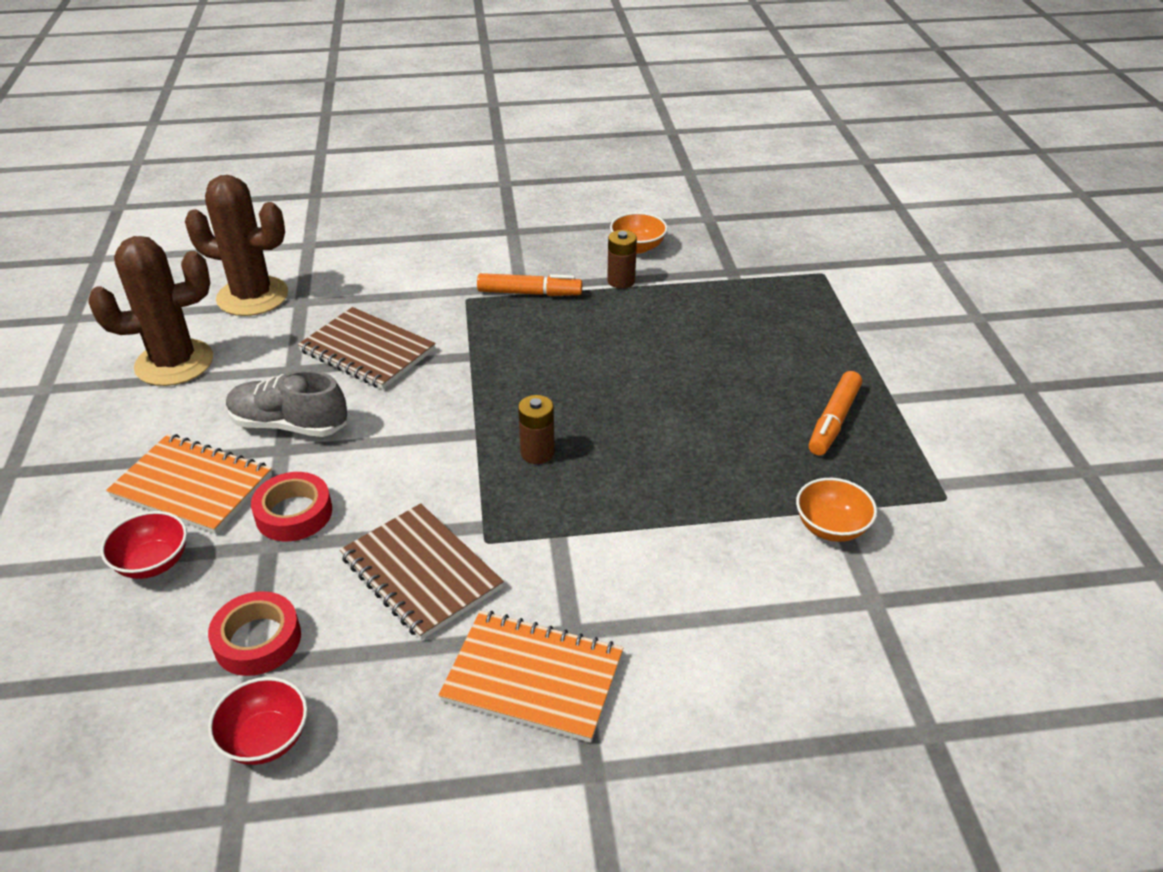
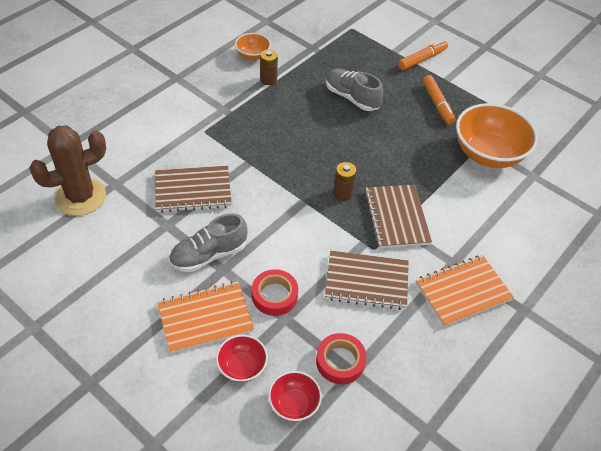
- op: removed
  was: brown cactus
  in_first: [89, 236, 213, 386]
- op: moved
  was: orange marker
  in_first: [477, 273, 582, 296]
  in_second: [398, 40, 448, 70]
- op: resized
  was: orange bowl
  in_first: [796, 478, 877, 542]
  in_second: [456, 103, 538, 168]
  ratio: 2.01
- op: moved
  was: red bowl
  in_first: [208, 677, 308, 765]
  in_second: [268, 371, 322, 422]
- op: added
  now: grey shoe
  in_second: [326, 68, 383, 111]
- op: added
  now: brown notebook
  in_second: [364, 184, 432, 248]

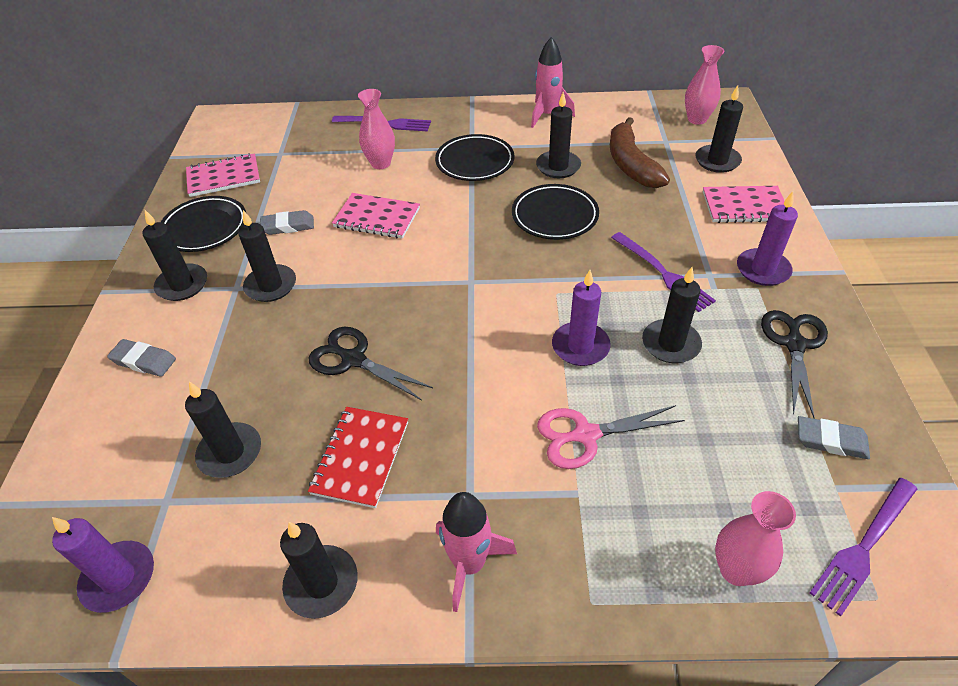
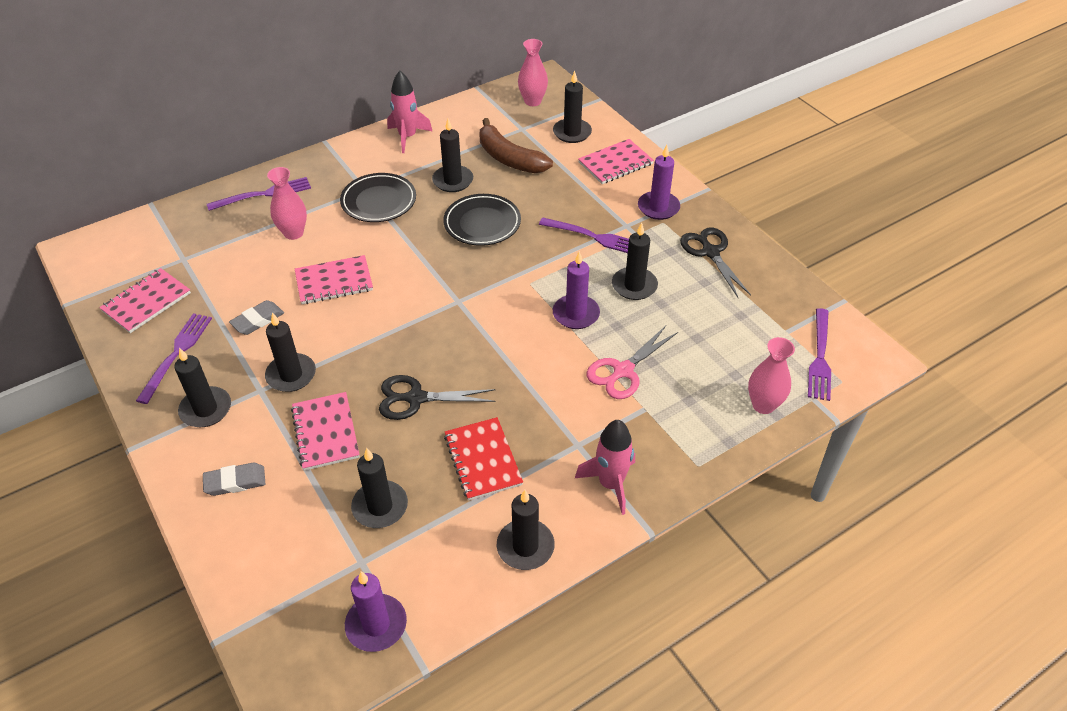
- op: replaced
  was: black plate
  now: purple fork
  in_first: [161, 196, 246, 252]
  in_second: [136, 313, 212, 404]
- op: removed
  was: grey eraser
  in_first: [798, 416, 870, 459]
- op: added
  now: pink notebook
  in_second: [291, 392, 360, 471]

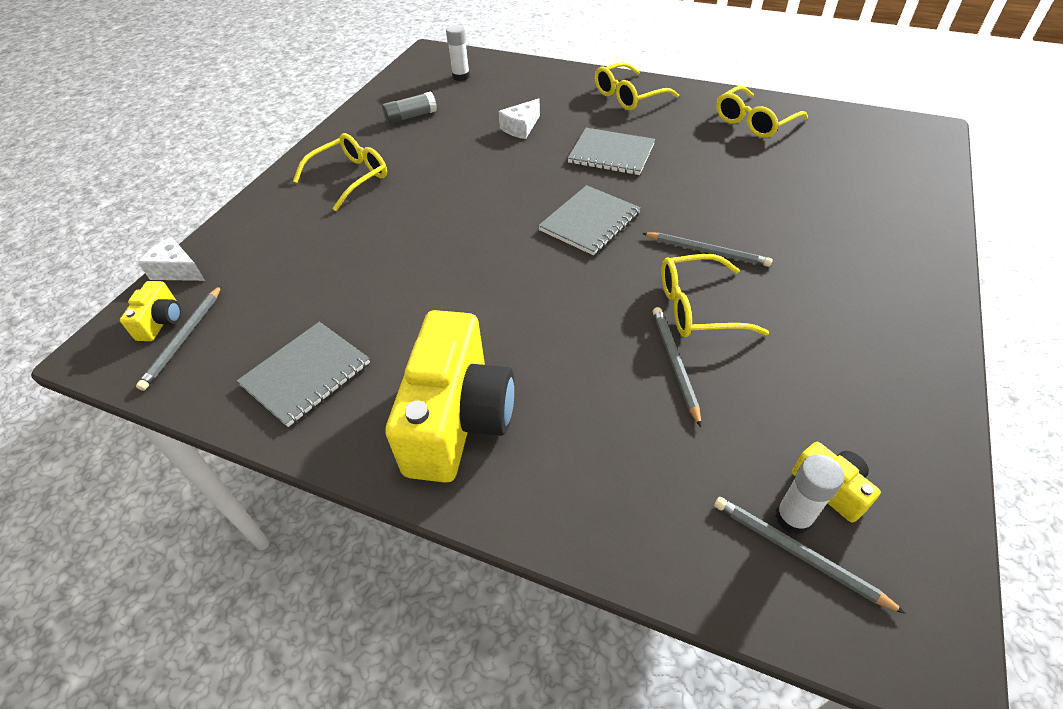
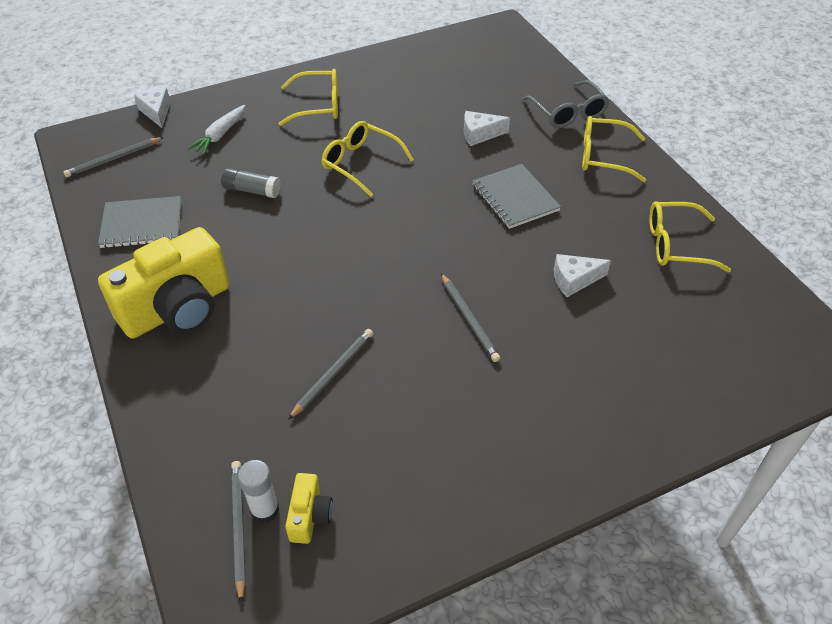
- op: removed
  was: white glue stick
  in_first: [446, 25, 470, 81]
- op: moved
  was: grey glue stick
  in_first: [382, 92, 437, 124]
  in_second: [221, 167, 281, 198]
- op: removed
  was: grey notebook
  in_first: [538, 185, 641, 255]
- op: moved
  was: yellow glasses
  in_first: [662, 254, 769, 337]
  in_second: [322, 121, 414, 197]
- op: removed
  was: yellow camera
  in_first: [120, 281, 181, 341]
- op: added
  now: grey glasses
  in_second: [522, 80, 610, 128]
- op: added
  now: white carrot
  in_second: [187, 105, 245, 155]
- op: added
  now: white cheese
  in_second: [554, 254, 611, 297]

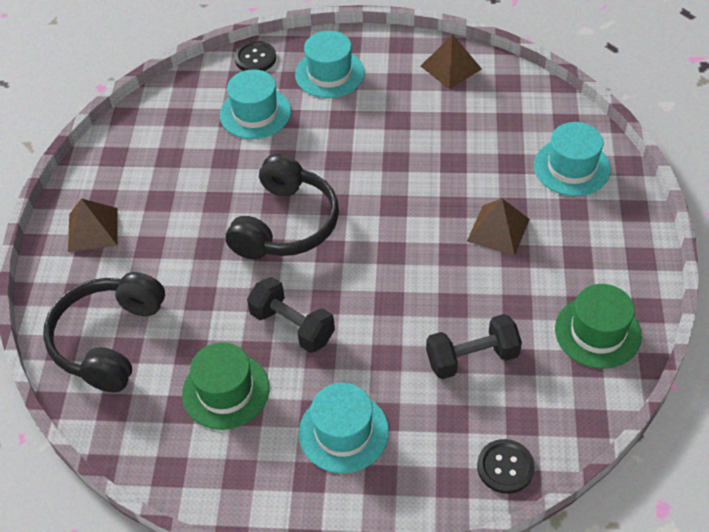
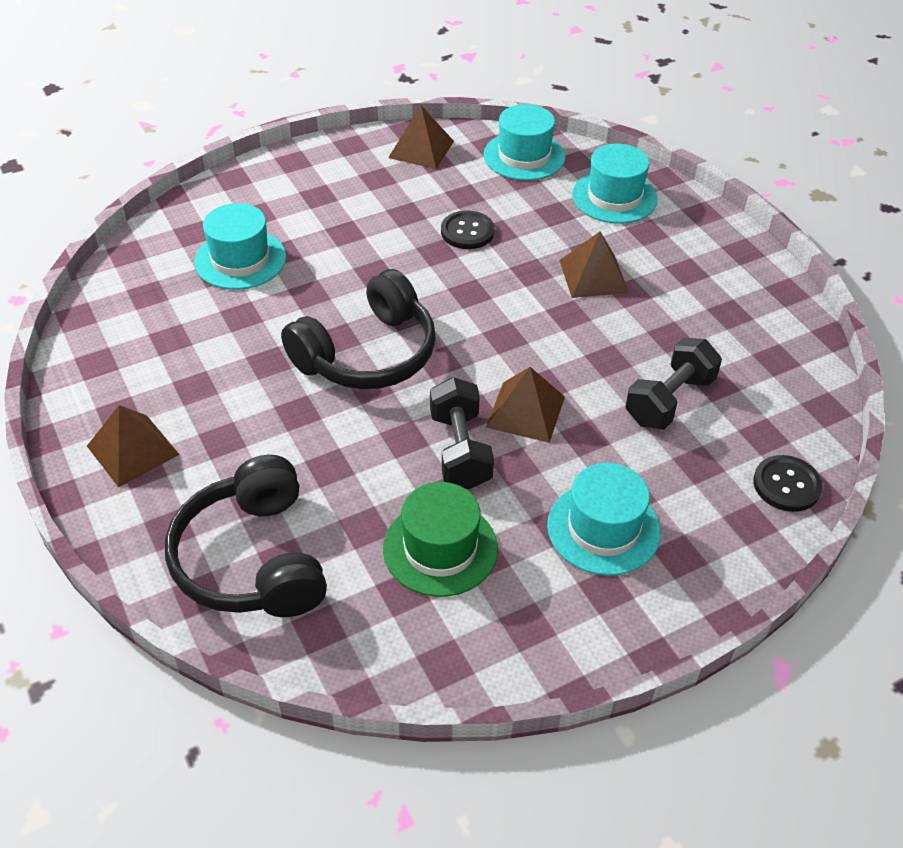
- op: moved
  was: turquoise hat
  in_first: [295, 31, 365, 98]
  in_second: [483, 104, 565, 181]
- op: moved
  was: black button
  in_first: [234, 41, 276, 71]
  in_second: [441, 210, 495, 249]
- op: turned
  was: black headphones
  in_first: [225, 154, 339, 259]
  in_second: [281, 269, 436, 389]
  clockwise: 60
- op: turned
  was: black dumbbell
  in_first: [247, 277, 335, 353]
  in_second: [430, 377, 494, 489]
  clockwise: 75
- op: removed
  was: green hat
  in_first: [555, 284, 642, 369]
- op: added
  now: brown pyramid
  in_second: [486, 367, 565, 443]

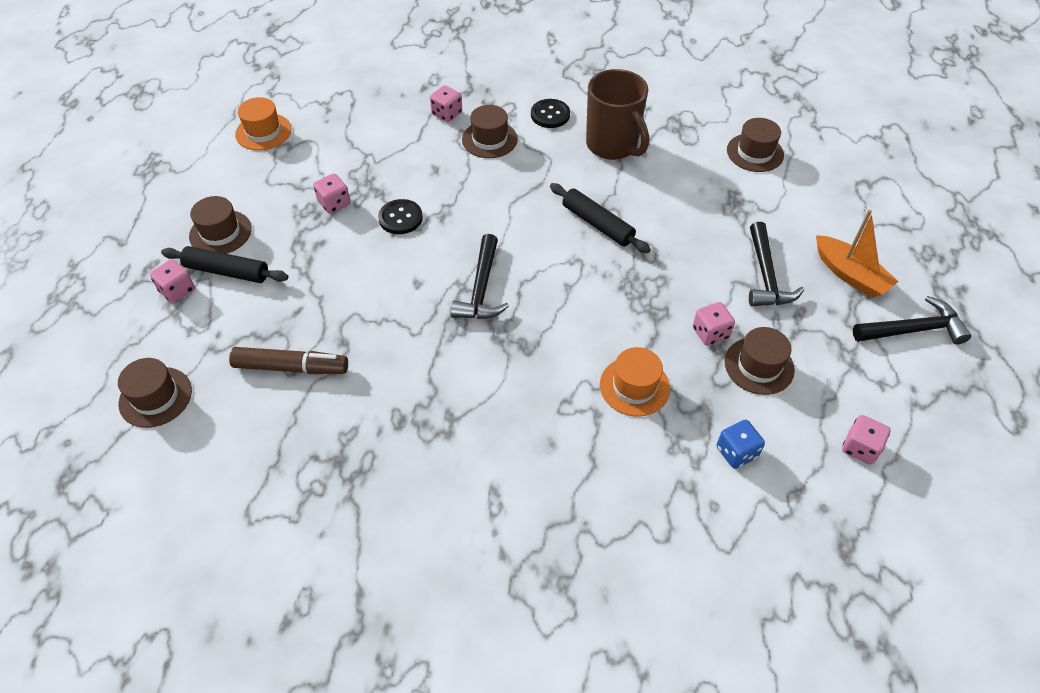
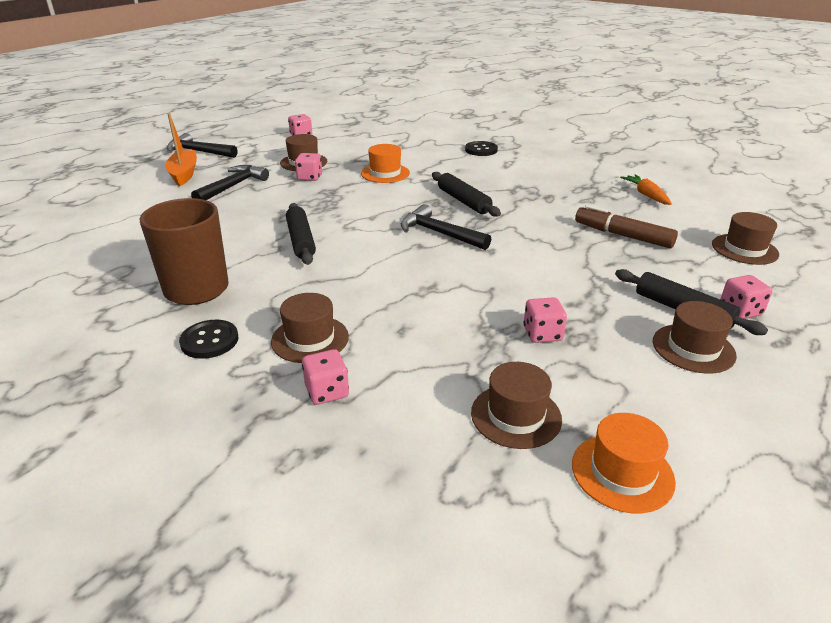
- op: moved
  was: brown hat
  in_first: [727, 118, 784, 172]
  in_second: [471, 362, 562, 449]
- op: moved
  was: black button
  in_first: [378, 199, 423, 234]
  in_second: [465, 141, 498, 156]
- op: turned
  was: black hammer
  in_first: [450, 234, 509, 319]
  in_second: [401, 204, 491, 250]
  clockwise: -90
- op: removed
  was: blue dice
  in_first: [717, 419, 765, 469]
- op: added
  now: black rolling pin
  in_second: [432, 172, 501, 217]
- op: added
  now: orange carrot
  in_second: [620, 174, 672, 205]

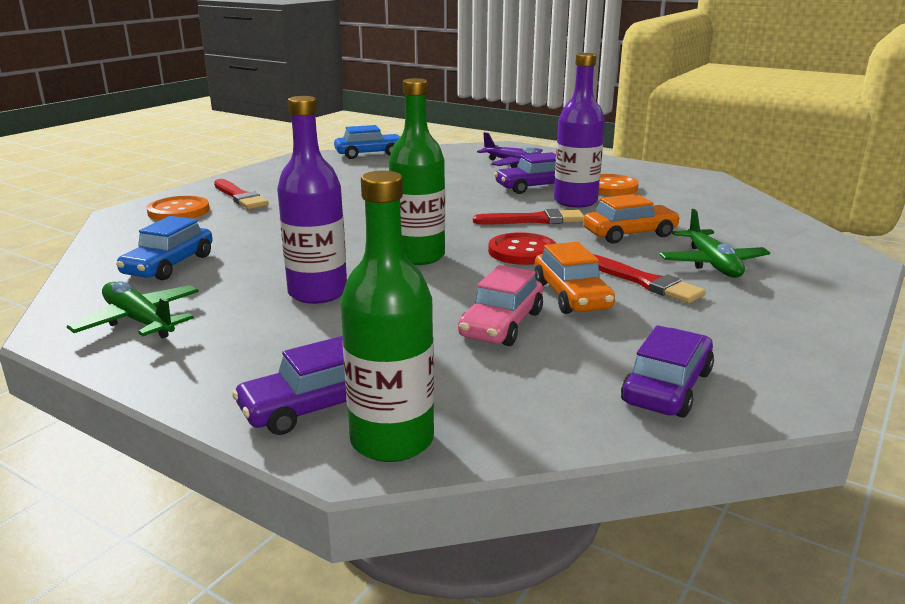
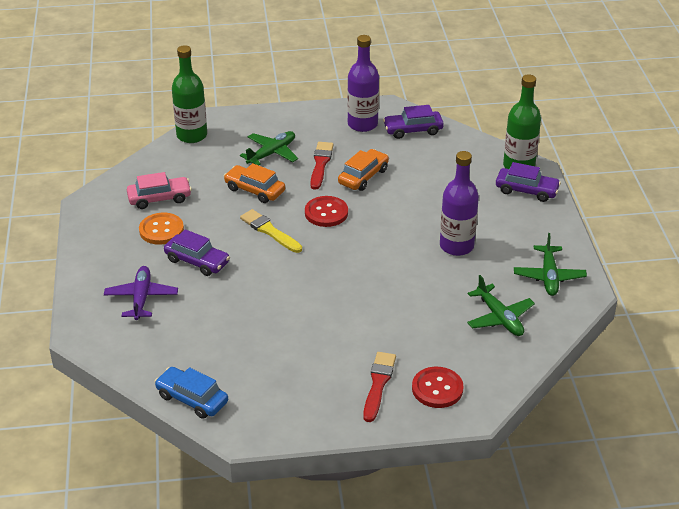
- op: moved
  was: purple bottle
  in_first: [554, 53, 605, 208]
  in_second: [347, 35, 379, 132]
- op: moved
  was: green bottle
  in_first: [389, 78, 445, 265]
  in_second: [172, 45, 207, 143]
- op: recoloured
  was: orange button
  now: red button
  in_first: [146, 196, 210, 221]
  in_second: [412, 367, 463, 408]
- op: recoloured
  was: red brush
  now: yellow brush
  in_first: [473, 209, 584, 224]
  in_second: [240, 209, 302, 253]
- op: replaced
  was: blue car
  now: green plane
  in_first: [116, 216, 213, 280]
  in_second: [467, 275, 535, 336]
- op: moved
  was: pink car
  in_first: [458, 265, 543, 346]
  in_second: [127, 172, 192, 209]

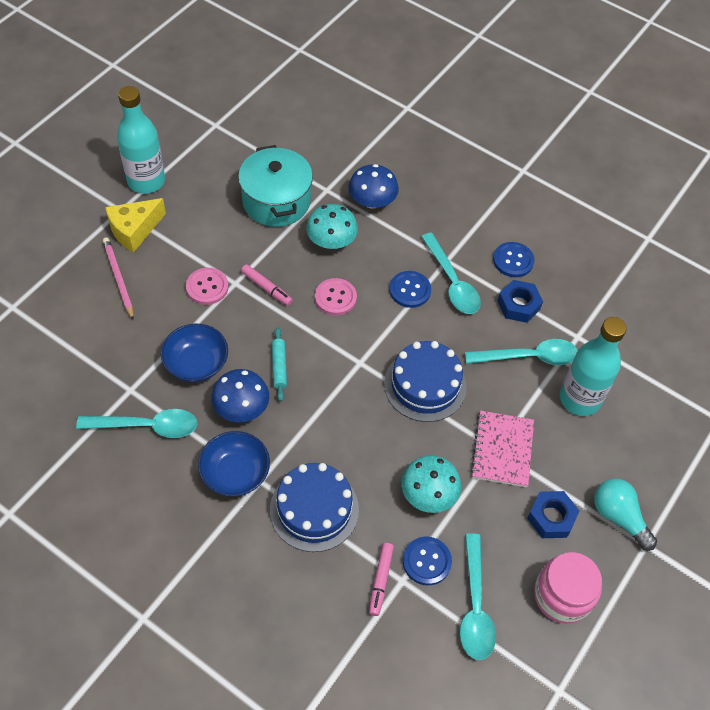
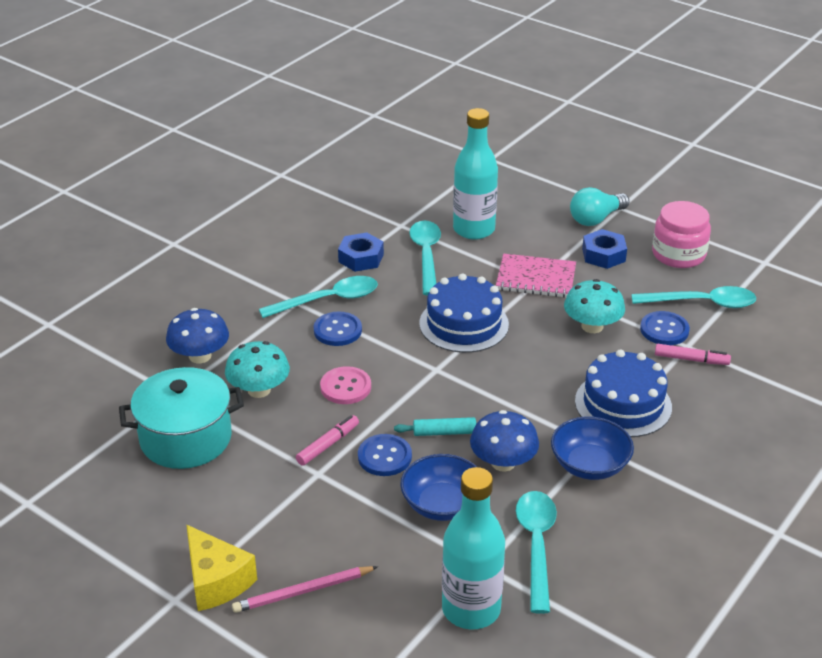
- op: moved
  was: turquoise bottle
  in_first: [117, 86, 165, 194]
  in_second: [442, 467, 505, 629]
- op: moved
  was: blue button
  in_first: [493, 242, 534, 277]
  in_second: [358, 434, 412, 476]
- op: removed
  was: pink button
  in_first: [186, 268, 229, 305]

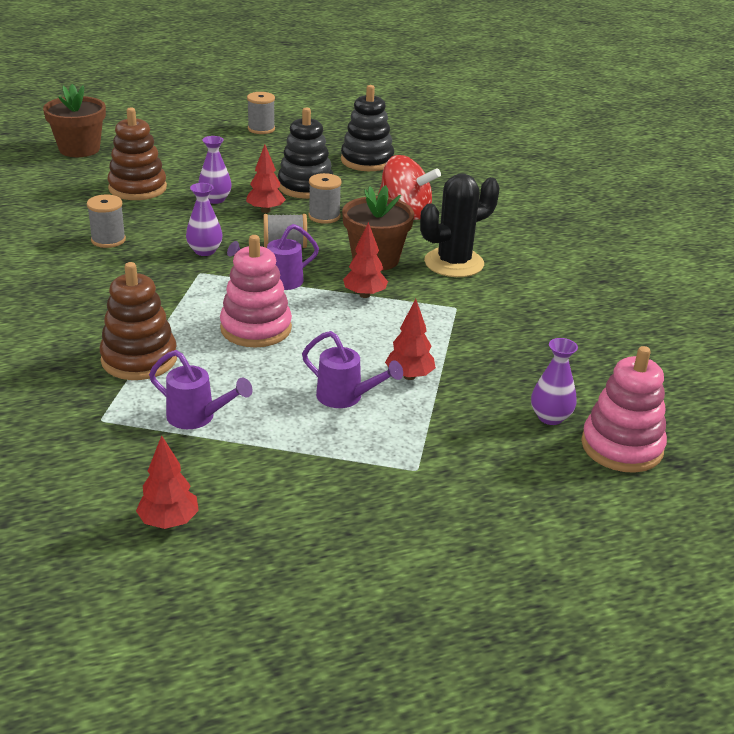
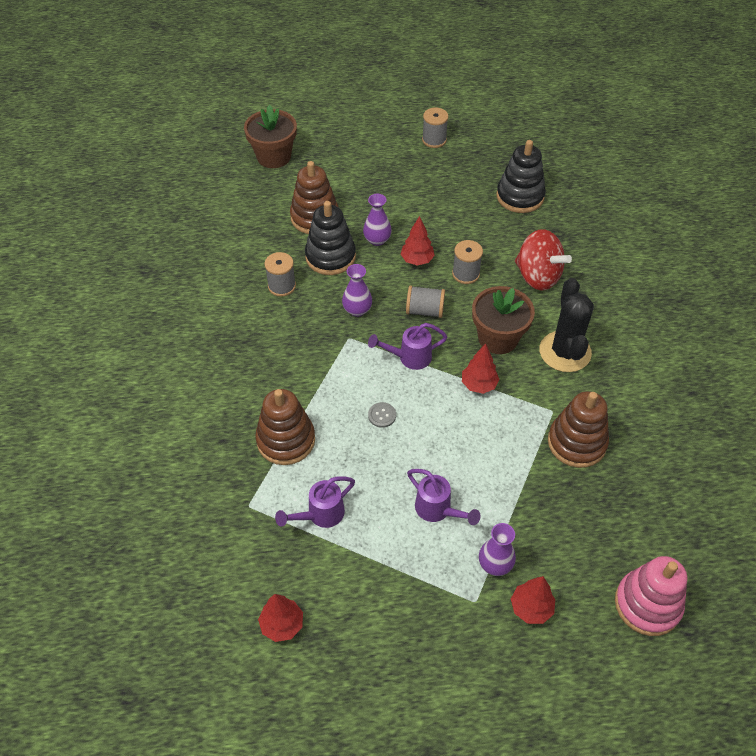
- op: moved
  was: black stacking toy
  in_first: [278, 107, 334, 199]
  in_second: [305, 201, 356, 275]
- op: turned
  was: black cactus
  in_first: [420, 174, 499, 277]
  in_second: [539, 278, 594, 372]
  clockwise: -75
- op: replaced
  was: pink stacking toy
  now: grey button
  in_first: [220, 235, 292, 348]
  in_second: [368, 402, 396, 428]
- op: moved
  was: red tree
  in_first: [385, 299, 436, 380]
  in_second: [511, 576, 555, 624]
- op: moved
  was: purple vase
  in_first: [531, 338, 578, 425]
  in_second: [479, 523, 516, 576]
- op: turned
  was: purple watering can
  in_first: [149, 350, 253, 429]
  in_second: [275, 476, 355, 528]
  clockwise: 105
- op: added
  now: brown stacking toy
  in_second: [548, 391, 609, 468]

